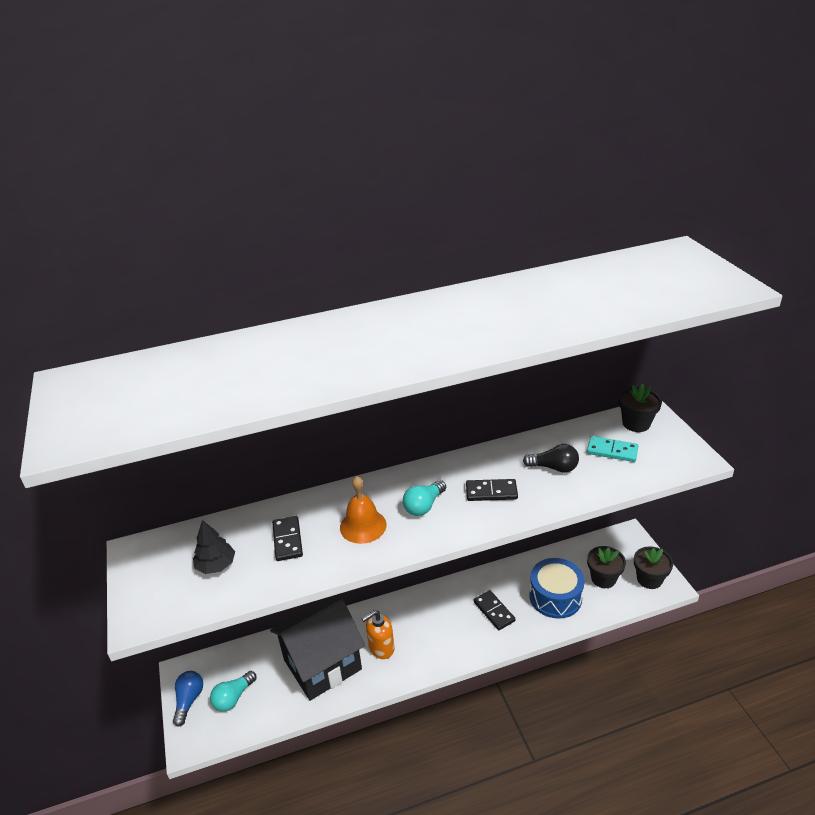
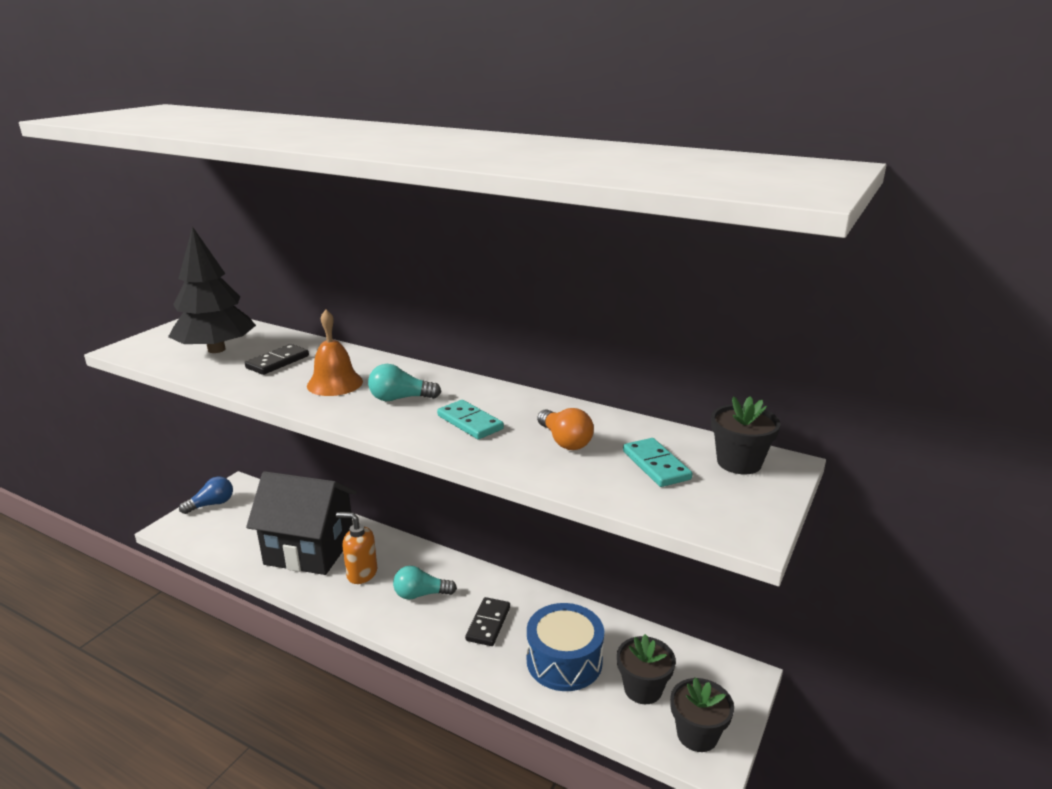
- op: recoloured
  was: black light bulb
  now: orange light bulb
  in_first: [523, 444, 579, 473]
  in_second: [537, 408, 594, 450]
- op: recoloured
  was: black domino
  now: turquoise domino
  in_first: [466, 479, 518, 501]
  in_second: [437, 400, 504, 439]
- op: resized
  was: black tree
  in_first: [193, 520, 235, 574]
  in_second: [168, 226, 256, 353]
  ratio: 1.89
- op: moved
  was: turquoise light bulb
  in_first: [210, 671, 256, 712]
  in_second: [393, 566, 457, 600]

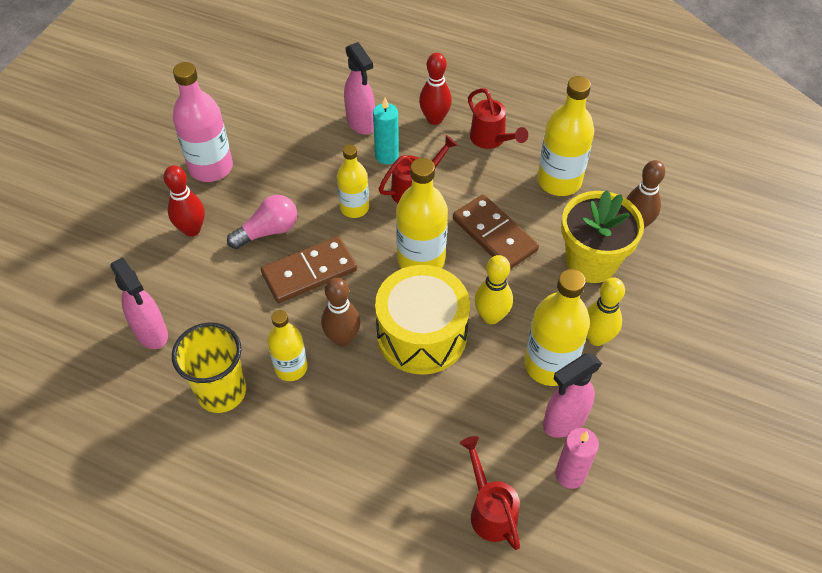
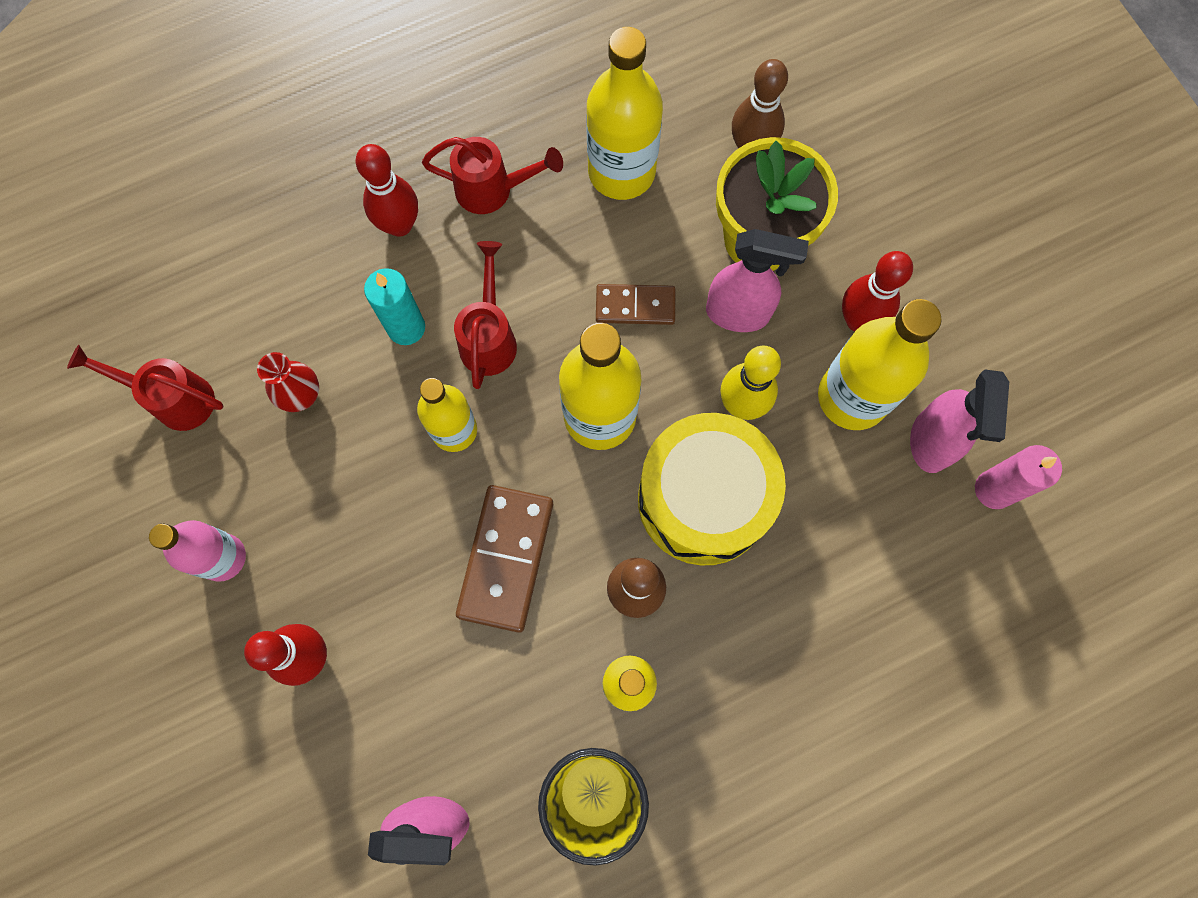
- op: moved
  was: pink spray bottle
  in_first: [344, 42, 375, 135]
  in_second: [706, 229, 809, 332]
- op: resized
  was: pink bottle
  in_first: [173, 62, 233, 182]
  in_second: [149, 520, 246, 582]
  ratio: 0.64
- op: resized
  was: brown domino
  in_first: [453, 194, 539, 270]
  in_second: [596, 284, 675, 325]
  ratio: 0.62
- op: removed
  was: pink light bulb
  in_first: [227, 195, 297, 249]
- op: recoloured
  was: yellow bowling pin
  now: red bowling pin
  in_first: [587, 277, 625, 346]
  in_second: [842, 251, 913, 332]
- op: moved
  was: red watering can
  in_first: [460, 436, 520, 550]
  in_second: [67, 345, 224, 431]
- op: added
  now: red vase
  in_second: [257, 352, 319, 412]

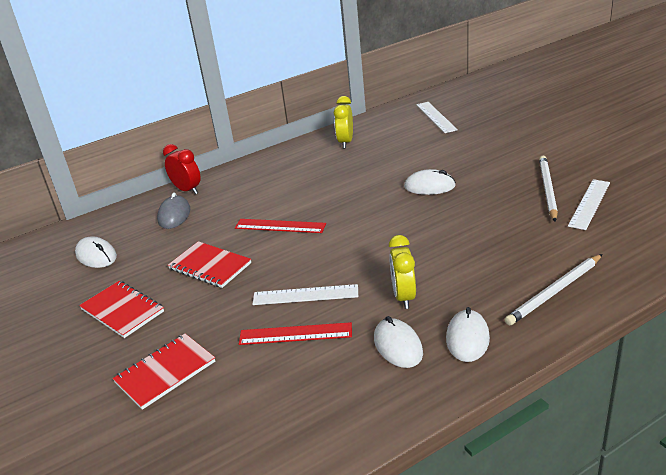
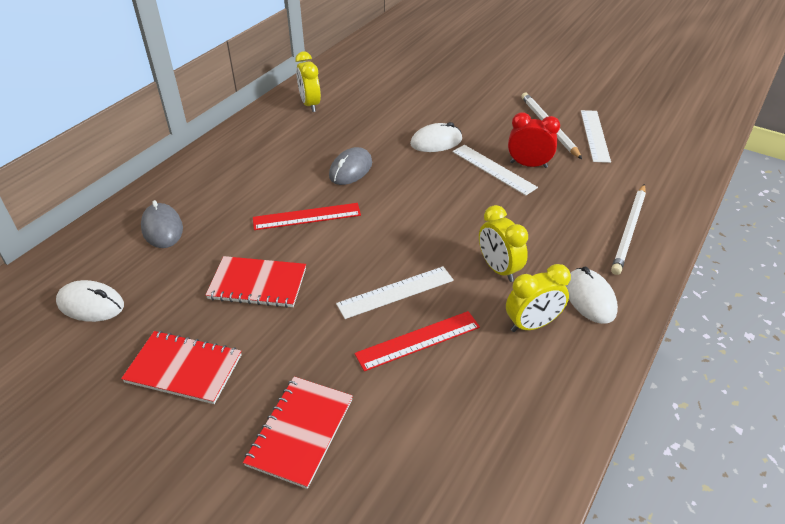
- op: moved
  was: white ruler
  in_first: [416, 102, 458, 133]
  in_second: [452, 145, 538, 196]
- op: moved
  was: red clock
  in_first: [163, 144, 201, 194]
  in_second: [508, 112, 560, 168]
- op: replaced
  was: white mouse
  now: yellow clock
  in_first: [374, 316, 423, 368]
  in_second: [506, 264, 571, 332]
- op: added
  now: grey mouse
  in_second: [329, 147, 372, 185]

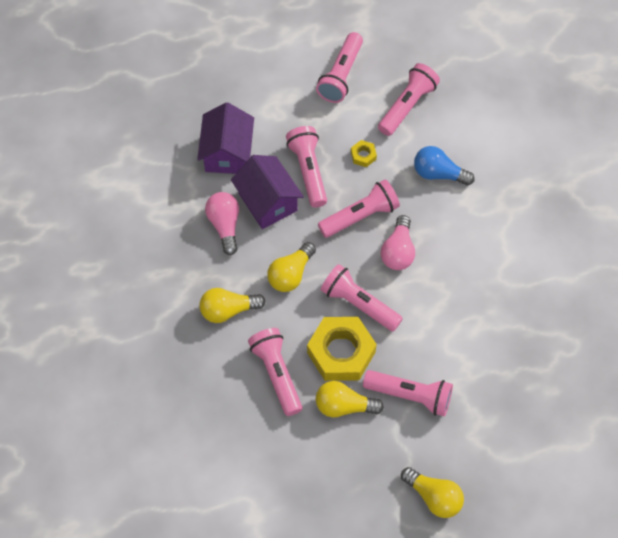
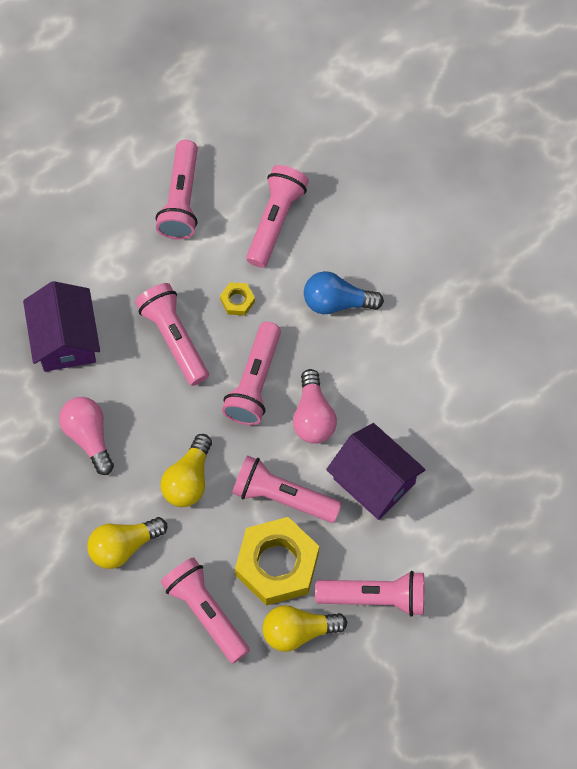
- op: moved
  was: purple house
  in_first: [231, 155, 304, 229]
  in_second: [326, 423, 426, 520]
- op: turned
  was: pink flashlight
  in_first: [318, 179, 400, 238]
  in_second: [222, 322, 281, 425]
  clockwise: 150
- op: removed
  was: yellow light bulb
  in_first: [401, 467, 464, 518]

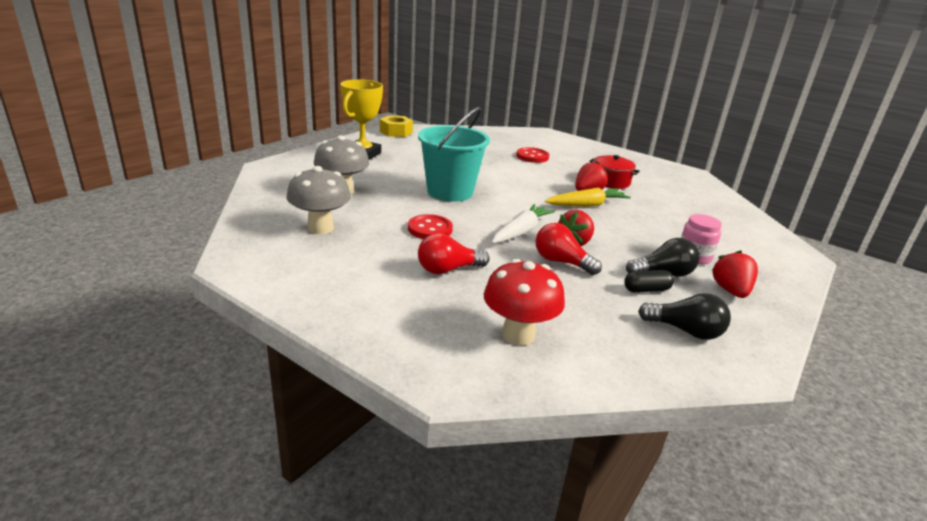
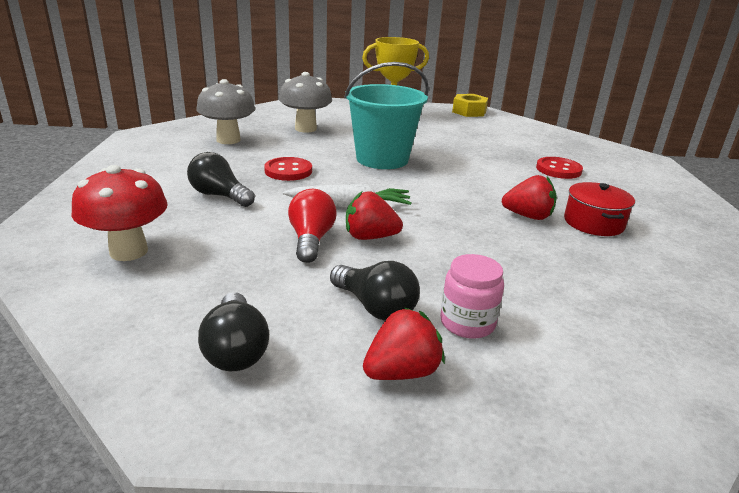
- op: removed
  was: yellow carrot
  in_first: [545, 187, 631, 207]
- op: recoloured
  was: red light bulb
  now: black light bulb
  in_first: [418, 233, 490, 274]
  in_second: [187, 152, 255, 207]
- op: removed
  was: black capsule
  in_first: [624, 270, 674, 293]

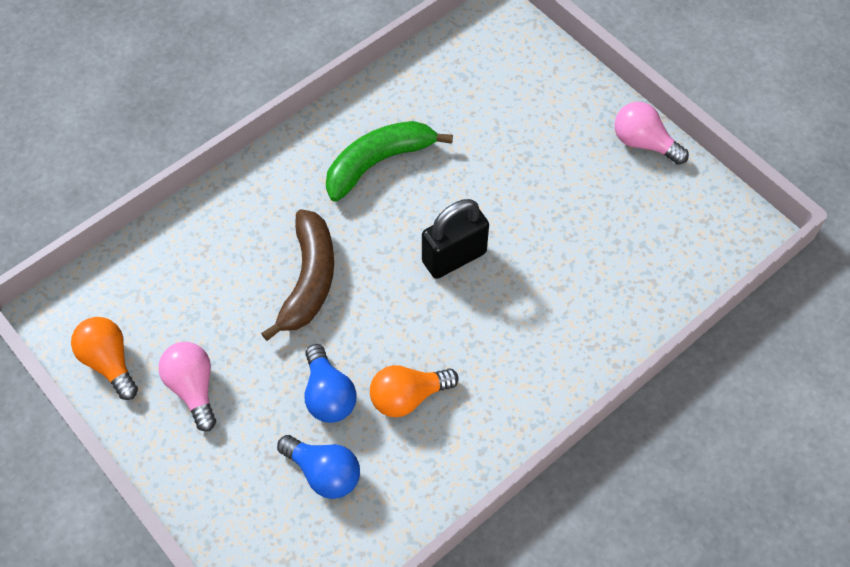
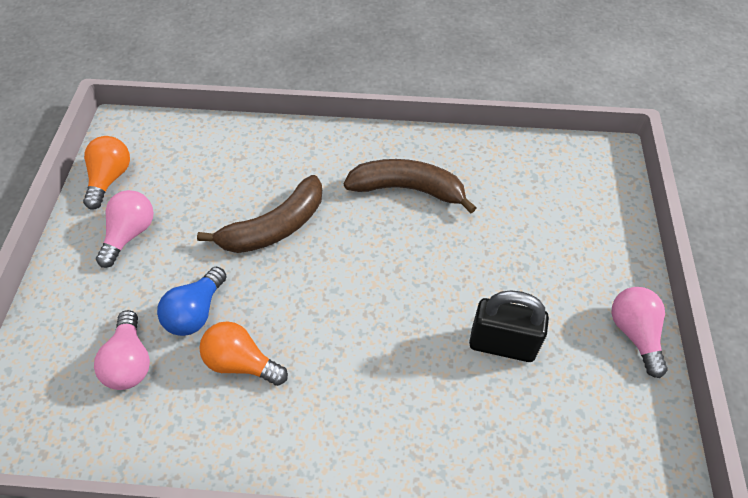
- op: recoloured
  was: green banana
  now: brown banana
  in_first: [326, 121, 453, 201]
  in_second: [344, 159, 477, 213]
- op: moved
  was: black padlock
  in_first: [422, 199, 489, 279]
  in_second: [469, 290, 549, 362]
- op: recoloured
  was: blue light bulb
  now: pink light bulb
  in_first: [277, 435, 360, 499]
  in_second: [94, 310, 150, 390]

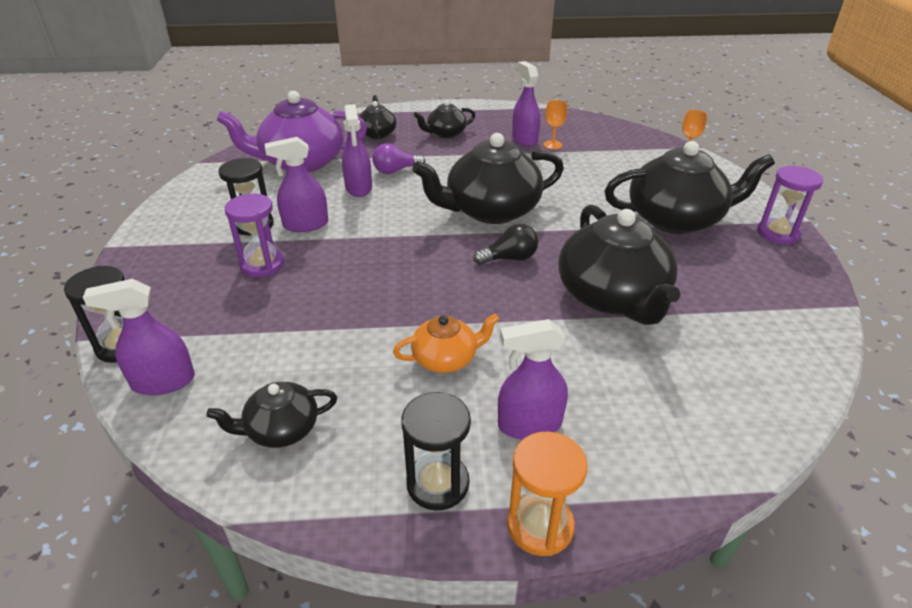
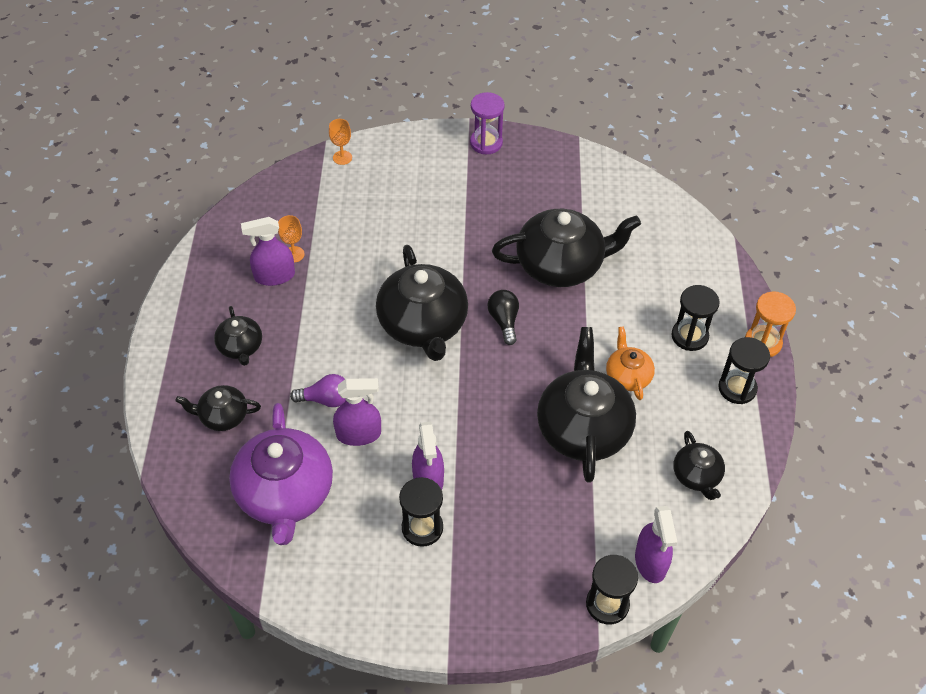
- op: moved
  was: black teapot
  in_first: [605, 141, 775, 234]
  in_second: [537, 327, 636, 483]
- op: turned
  was: purple light bulb
  in_first: [372, 143, 425, 174]
  in_second: [290, 374, 346, 407]
  clockwise: -75
- op: removed
  was: purple hourglass
  in_first: [225, 194, 284, 277]
- op: replaced
  was: purple spray bottle
  now: black hourglass
  in_first: [498, 319, 568, 440]
  in_second: [671, 285, 720, 351]

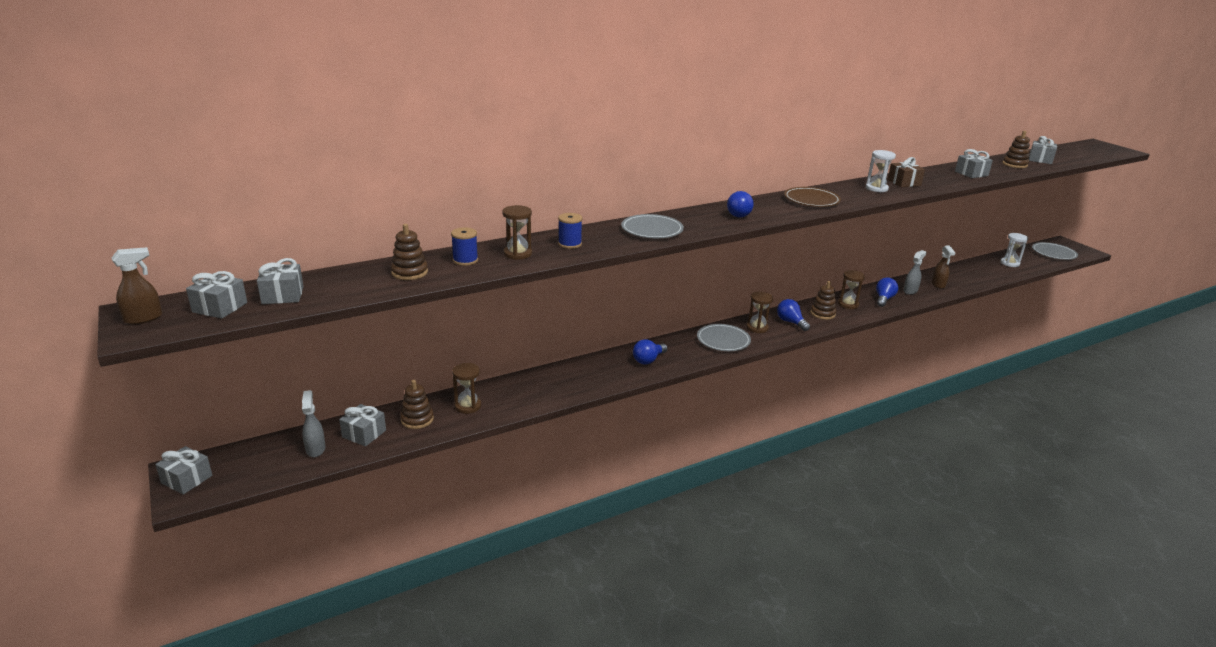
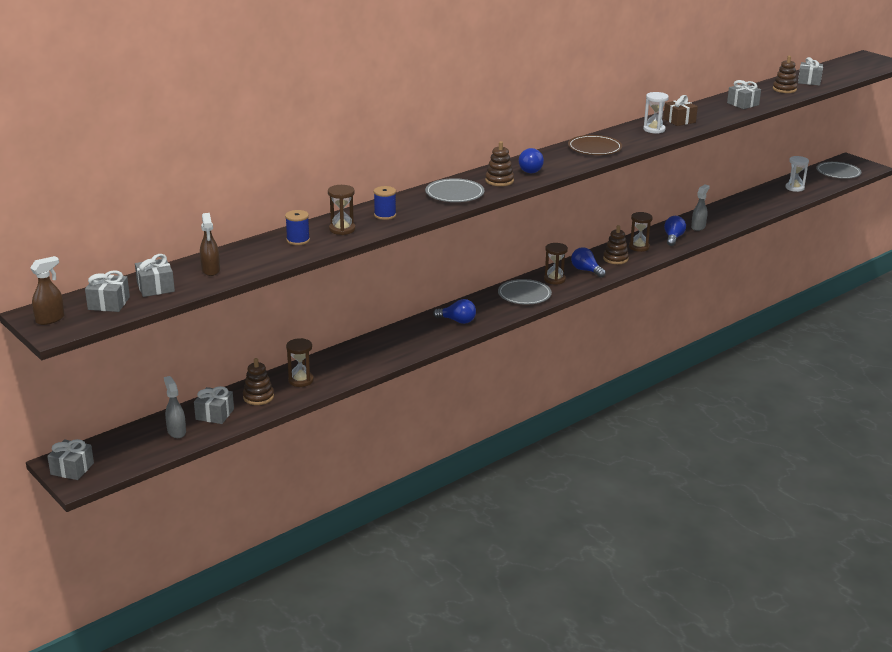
- op: moved
  was: brown stacking toy
  in_first: [391, 224, 428, 280]
  in_second: [485, 141, 514, 186]
- op: moved
  was: brown spray bottle
  in_first: [931, 246, 955, 289]
  in_second: [200, 213, 220, 276]
- op: turned
  was: blue light bulb
  in_first: [633, 339, 668, 365]
  in_second: [433, 299, 476, 324]
  clockwise: -105

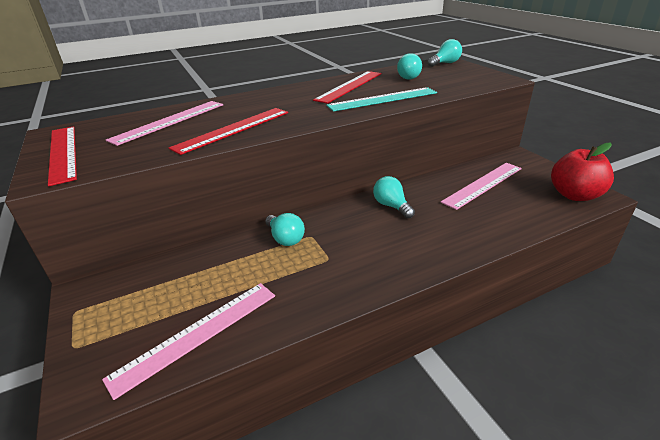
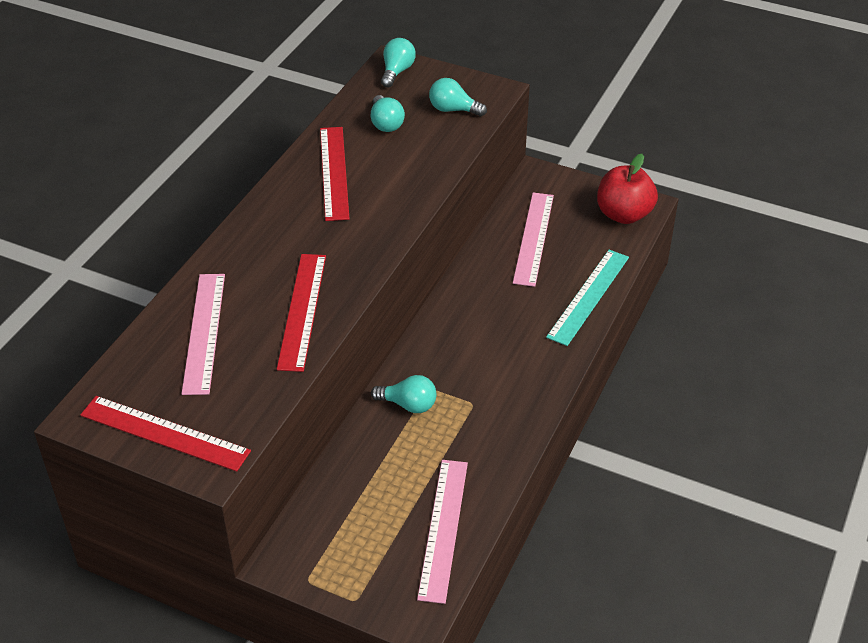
- op: moved
  was: turquoise ruler
  in_first: [326, 87, 437, 112]
  in_second: [546, 250, 629, 346]
- op: moved
  was: turquoise light bulb
  in_first: [373, 176, 415, 218]
  in_second: [429, 78, 487, 117]

